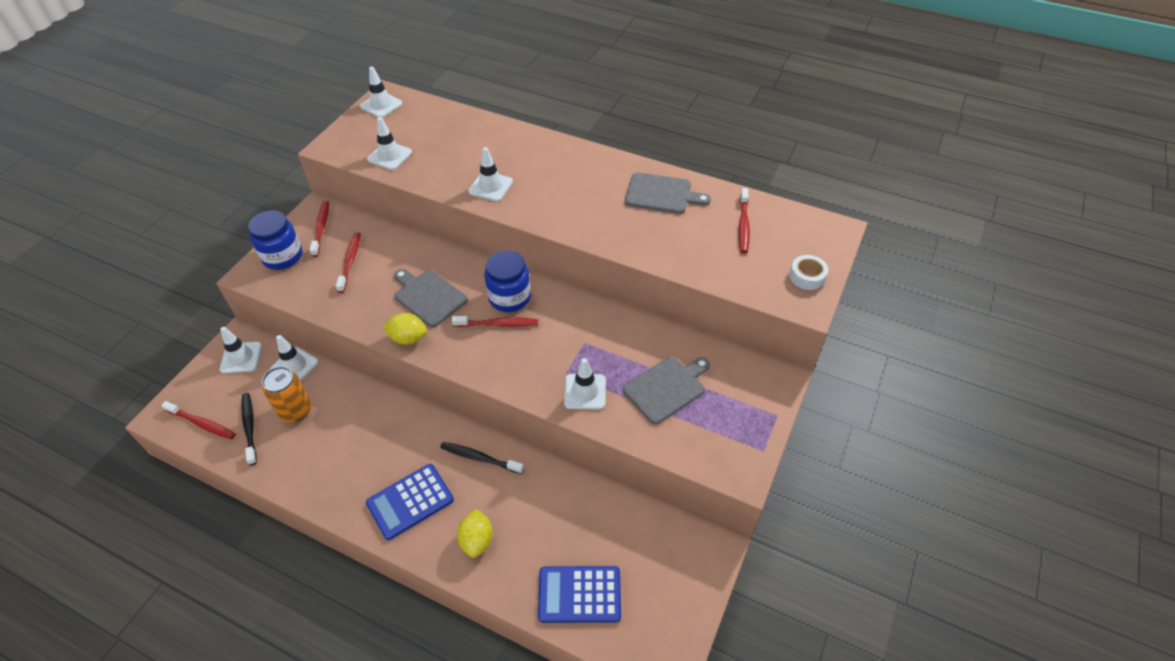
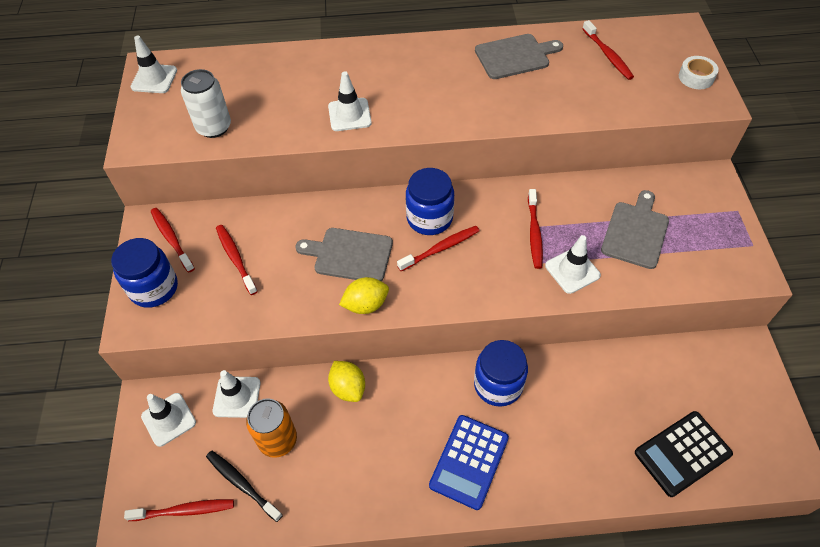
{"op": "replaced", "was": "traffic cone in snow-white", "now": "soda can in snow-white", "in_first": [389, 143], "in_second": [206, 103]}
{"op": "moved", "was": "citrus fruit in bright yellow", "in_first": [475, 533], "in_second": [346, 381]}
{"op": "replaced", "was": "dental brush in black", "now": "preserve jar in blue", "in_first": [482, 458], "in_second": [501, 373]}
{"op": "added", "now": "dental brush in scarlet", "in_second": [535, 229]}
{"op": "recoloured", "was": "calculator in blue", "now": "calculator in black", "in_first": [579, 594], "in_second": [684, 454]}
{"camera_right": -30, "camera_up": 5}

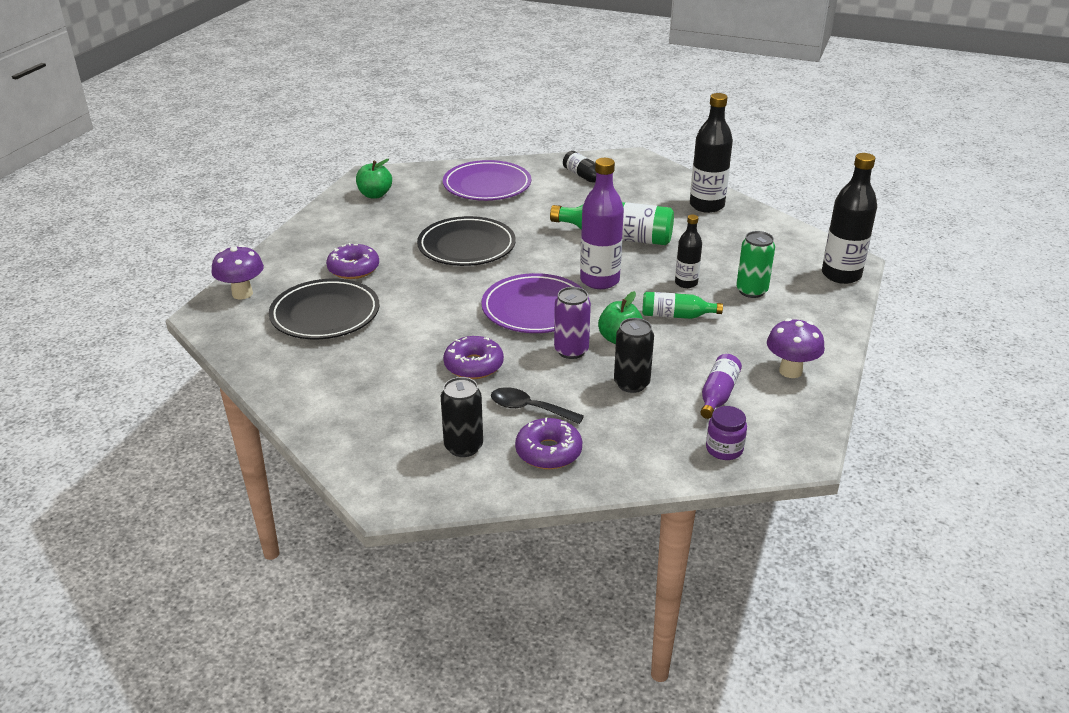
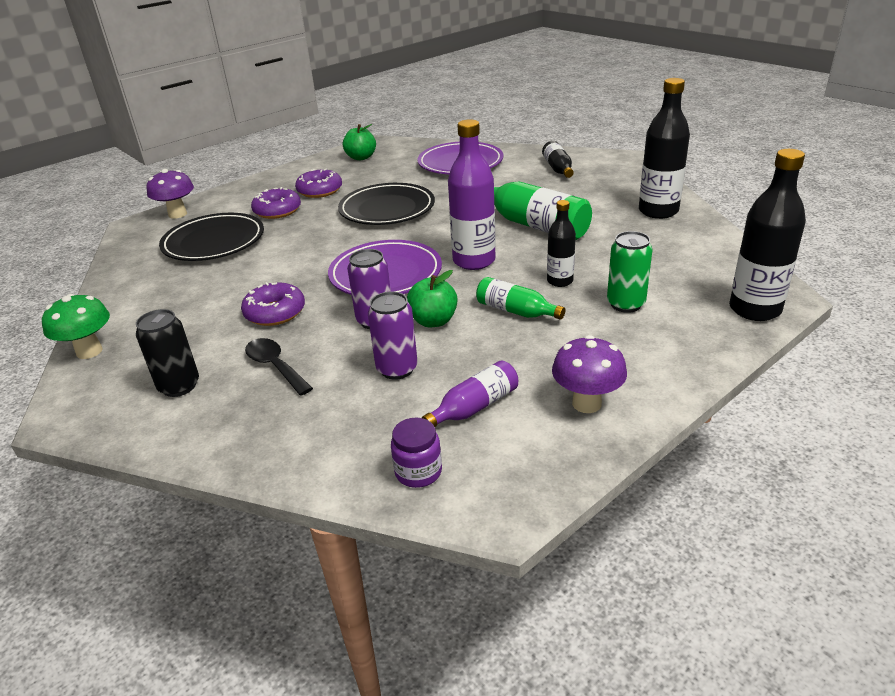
{"op": "added", "now": "mushroom in leaf-green", "in_second": [76, 326]}
{"op": "moved", "was": "glazed donut in royal purple", "in_first": [548, 443], "in_second": [318, 183]}
{"op": "recoloured", "was": "soda can in black", "now": "soda can in royal purple", "in_first": [634, 355], "in_second": [392, 335]}
{"camera_right": 30, "camera_up": 0}

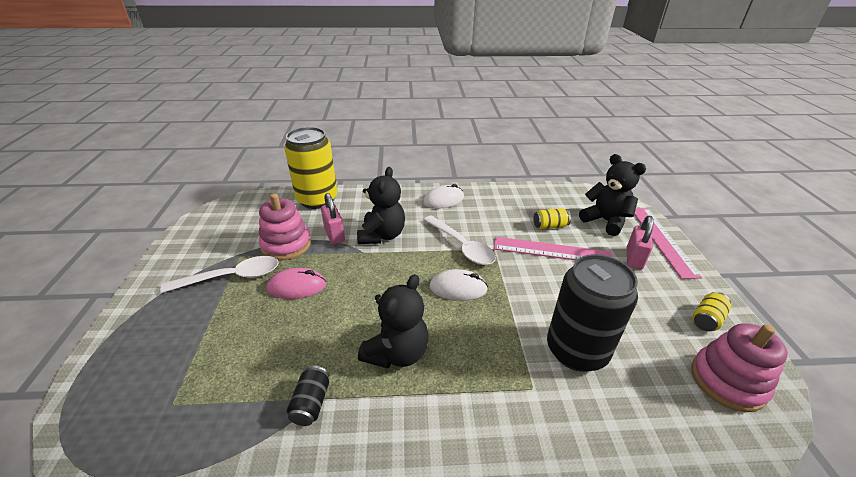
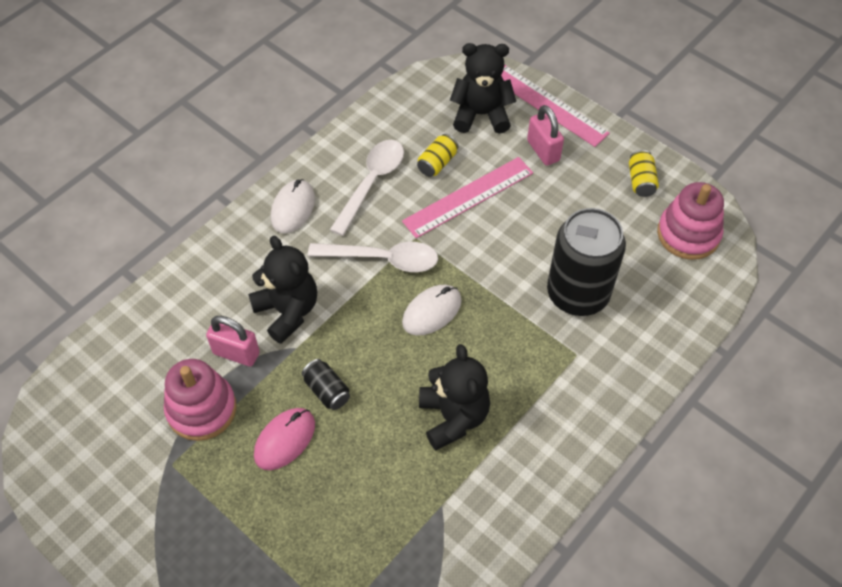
{"op": "moved", "was": "soda can in black", "in_first": [308, 396], "in_second": [326, 384]}
{"op": "moved", "was": "teaspoon in snow-white", "in_first": [219, 274], "in_second": [367, 188]}
{"op": "removed", "was": "soda can in bright yellow", "in_first": [310, 168]}
{"camera_right": -45, "camera_up": 20}

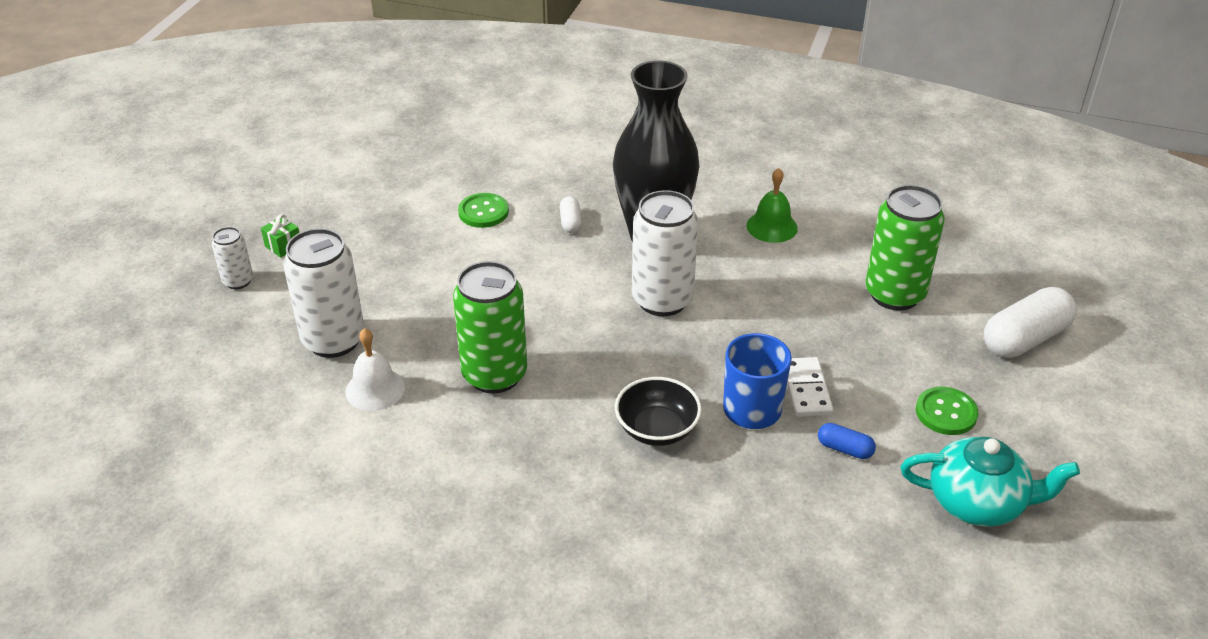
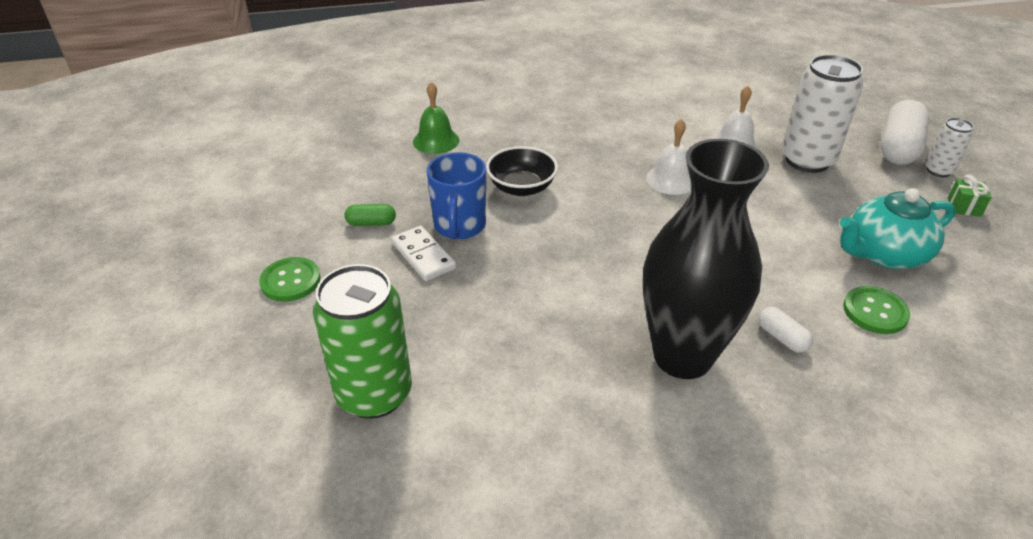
{"op": "recoloured", "was": "pill shape in blue", "now": "pill shape in leaf-green", "in_first": [847, 441], "in_second": [370, 215]}
{"op": "moved", "was": "bell in leaf-green", "in_first": [772, 205], "in_second": [436, 118]}
{"op": "replaced", "was": "soda can in leaf-green", "now": "bell in snow-white", "in_first": [490, 327], "in_second": [668, 157]}
{"op": "moved", "was": "china teapot in turquoise", "in_first": [990, 482], "in_second": [898, 228]}
{"op": "moved", "was": "pill shape in snow-white", "in_first": [1030, 322], "in_second": [905, 132]}
{"op": "removed", "was": "soda can in snow-white", "in_first": [665, 253]}
{"camera_right": 150, "camera_up": 0}

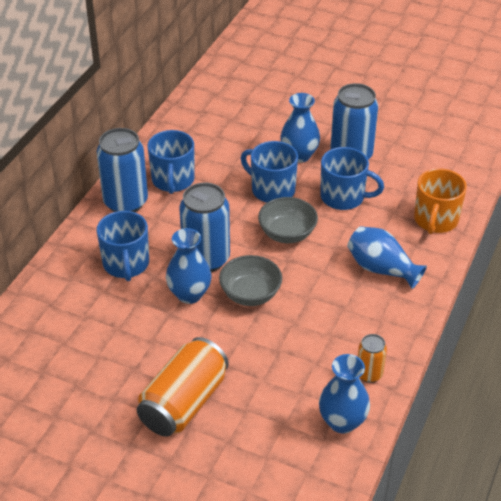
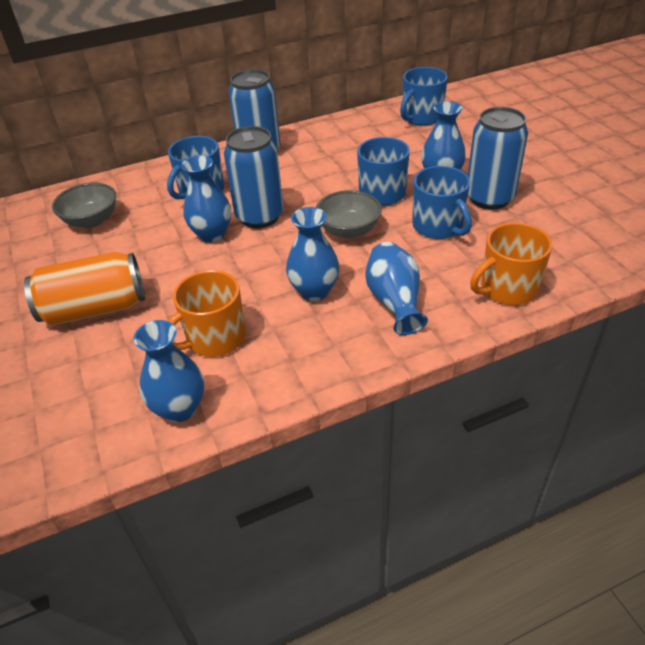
{"op": "moved", "was": "deep dish in grey", "in_first": [250, 280], "in_second": [84, 205]}
{"op": "added", "now": "tea mug in orange-coloured", "in_second": [207, 313]}
{"op": "added", "now": "tall vase in blue", "in_second": [313, 254]}
{"op": "moved", "was": "tea mug in blue", "in_first": [171, 162], "in_second": [424, 96]}
{"op": "removed", "was": "soda can in orange-coloured", "in_first": [372, 358]}
{"camera_right": 45, "camera_up": 0}

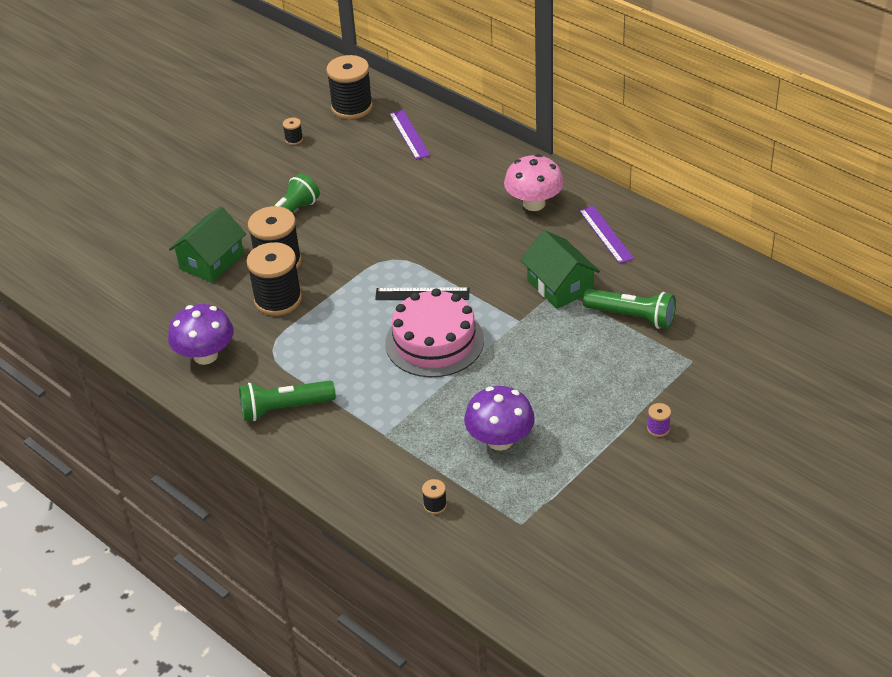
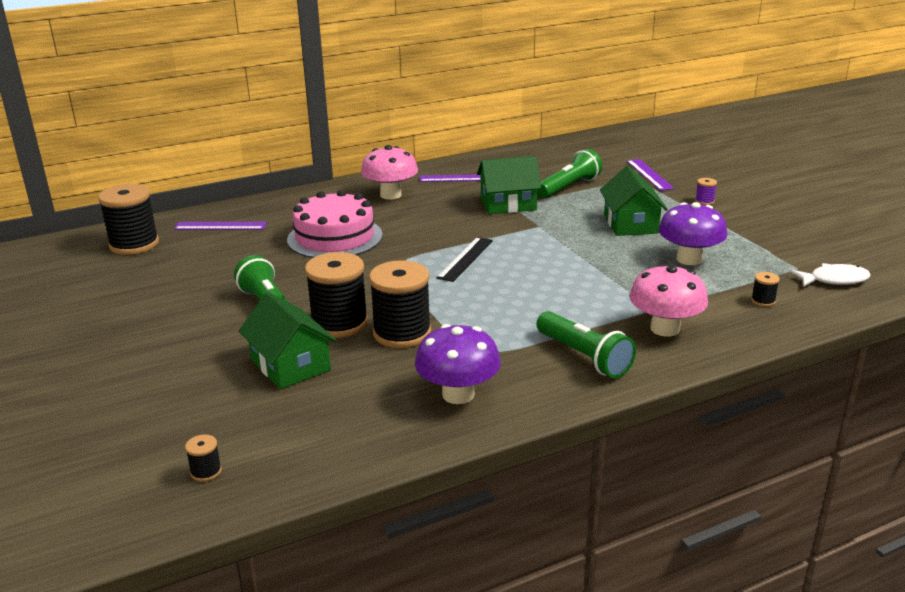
{"op": "moved", "was": "spool in black", "in_first": [293, 131], "in_second": [203, 458]}
{"op": "moved", "was": "layer cake in rosy", "in_first": [434, 332], "in_second": [335, 224]}
{"op": "turned", "was": "pocket torch in leaf-green", "in_first": [287, 401], "in_second": [586, 344], "clockwise": -45}
{"op": "added", "now": "toy house in leaf-green", "in_second": [634, 201]}
{"op": "added", "now": "ruler in royal purple", "in_second": [650, 175]}
{"op": "added", "now": "mushroom in rosy", "in_second": [668, 300]}
{"op": "added", "now": "fish in snow-white", "in_second": [830, 275]}
{"camera_right": -70, "camera_up": -15}

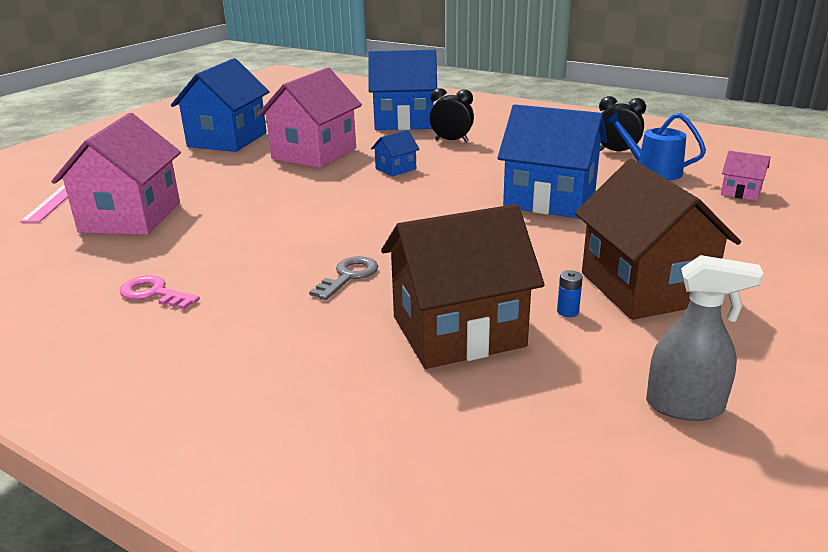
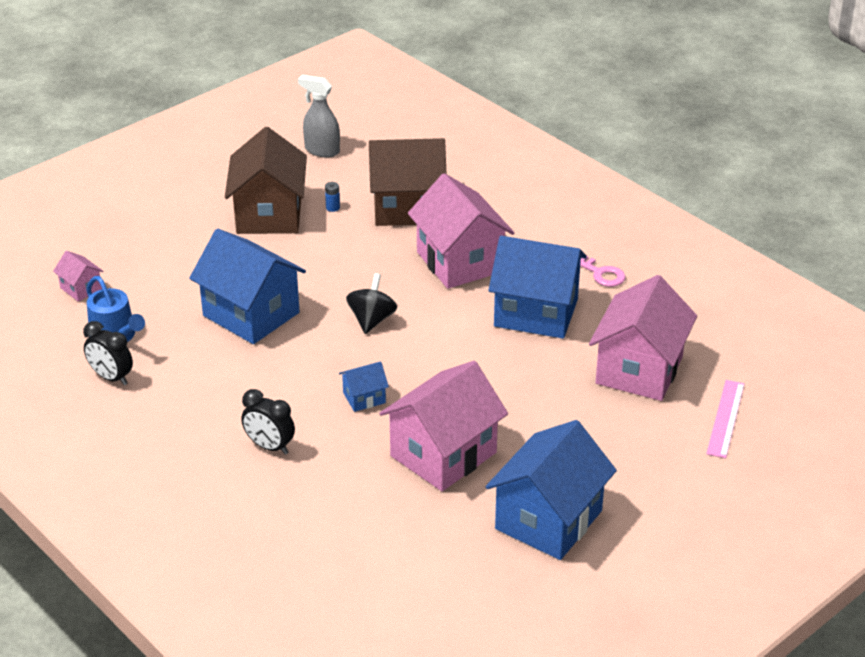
{"op": "added", "now": "spinning top in black", "in_second": [371, 303]}
{"op": "replaced", "was": "key in grey", "now": "toy house in rosy", "in_first": [343, 278], "in_second": [461, 231]}
{"op": "moved", "was": "toy house in blue", "in_first": [402, 90], "in_second": [537, 287]}
{"camera_right": -165, "camera_up": 10}

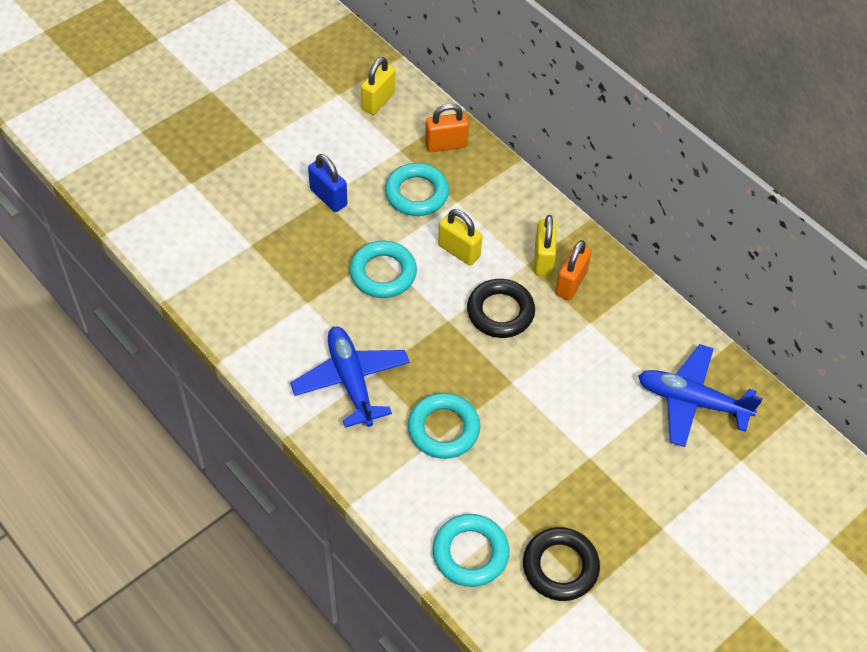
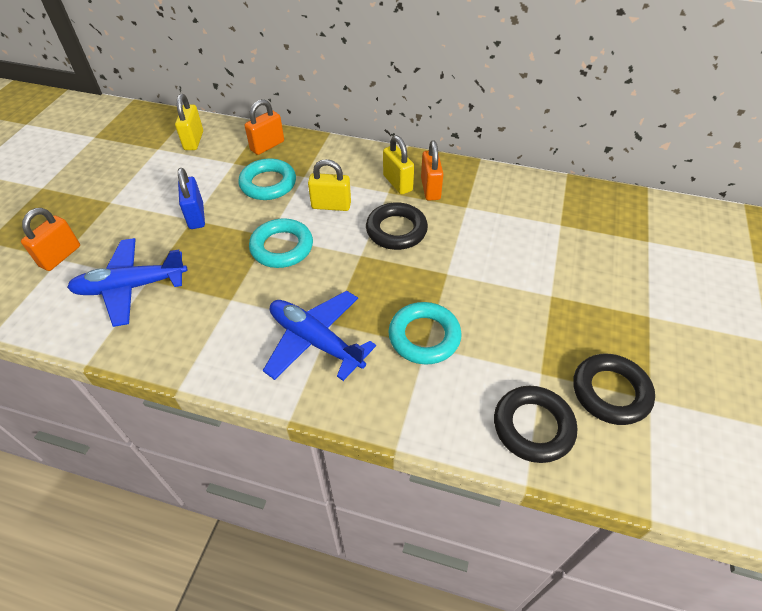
{"op": "added", "now": "small lock in orange-coloured", "in_second": [50, 239]}
{"op": "moved", "was": "plane in blue", "in_first": [700, 395], "in_second": [127, 282]}
{"op": "turned", "was": "small lock in blue", "in_first": [328, 183], "in_second": [191, 198], "clockwise": 60}
{"op": "recoloured", "was": "hoop in turquoise", "now": "hoop in black", "in_first": [470, 550], "in_second": [535, 424]}
{"camera_right": -30, "camera_up": -5}

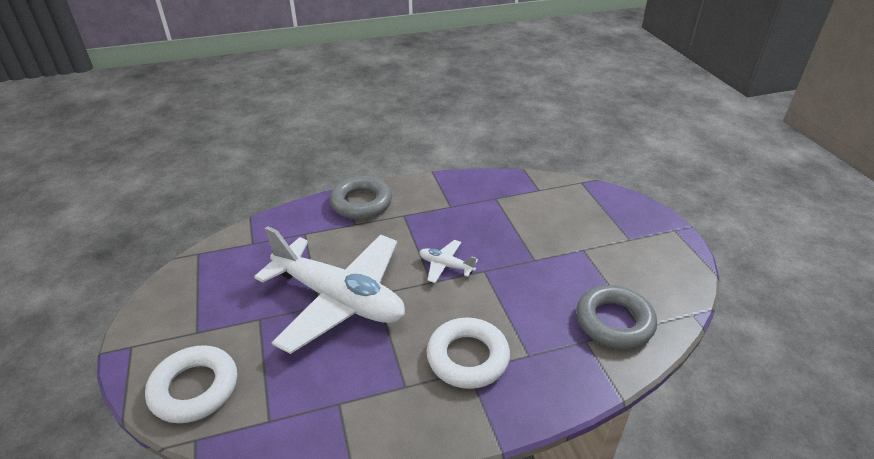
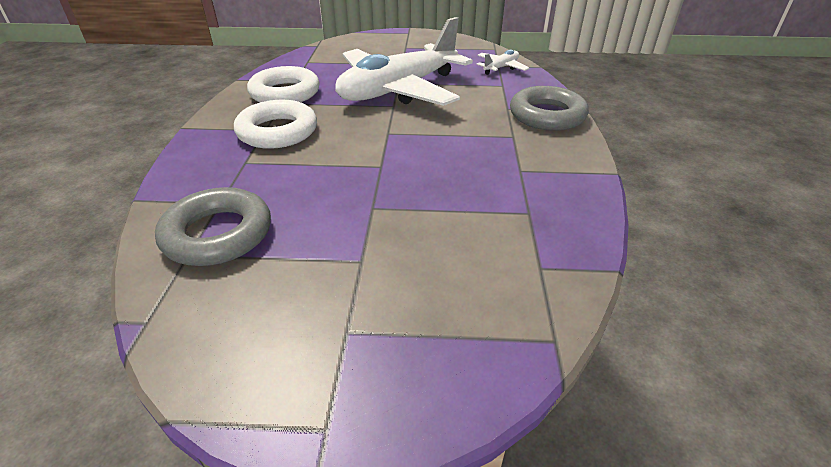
{"op": "moved", "was": "hoop in snow-white", "in_first": [191, 384], "in_second": [283, 84]}
{"op": "moved", "was": "plane in snow-white", "in_first": [448, 261], "in_second": [502, 62]}
{"camera_right": 110, "camera_up": 0}

